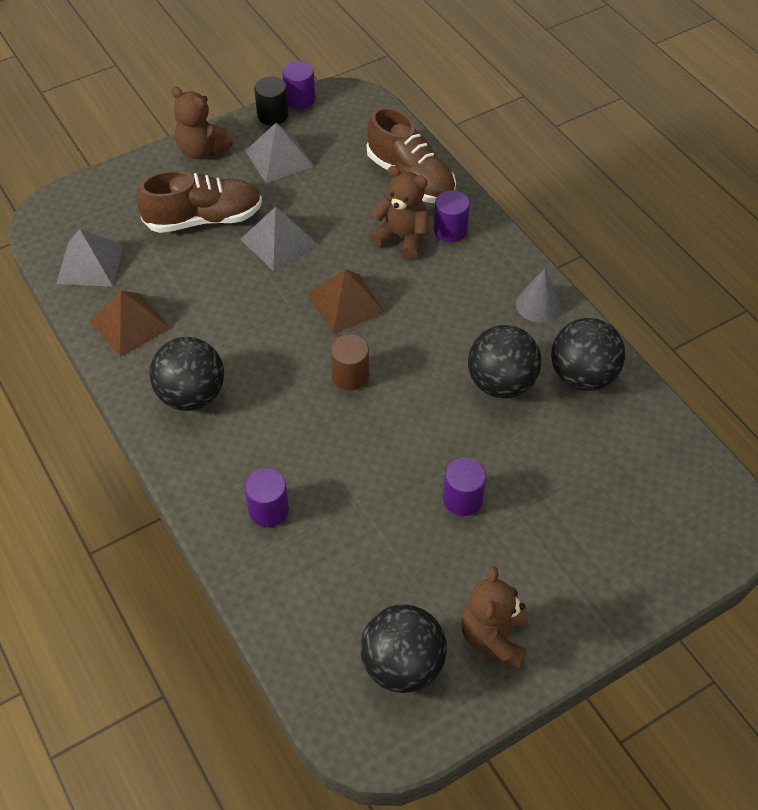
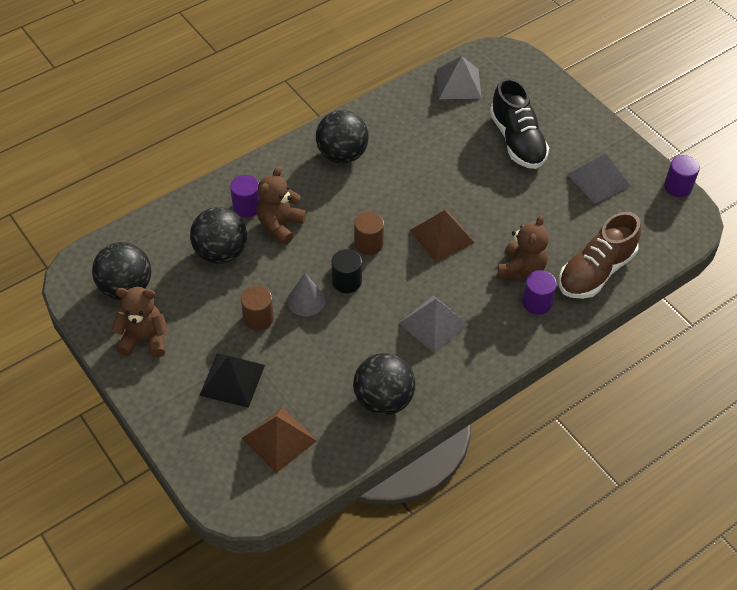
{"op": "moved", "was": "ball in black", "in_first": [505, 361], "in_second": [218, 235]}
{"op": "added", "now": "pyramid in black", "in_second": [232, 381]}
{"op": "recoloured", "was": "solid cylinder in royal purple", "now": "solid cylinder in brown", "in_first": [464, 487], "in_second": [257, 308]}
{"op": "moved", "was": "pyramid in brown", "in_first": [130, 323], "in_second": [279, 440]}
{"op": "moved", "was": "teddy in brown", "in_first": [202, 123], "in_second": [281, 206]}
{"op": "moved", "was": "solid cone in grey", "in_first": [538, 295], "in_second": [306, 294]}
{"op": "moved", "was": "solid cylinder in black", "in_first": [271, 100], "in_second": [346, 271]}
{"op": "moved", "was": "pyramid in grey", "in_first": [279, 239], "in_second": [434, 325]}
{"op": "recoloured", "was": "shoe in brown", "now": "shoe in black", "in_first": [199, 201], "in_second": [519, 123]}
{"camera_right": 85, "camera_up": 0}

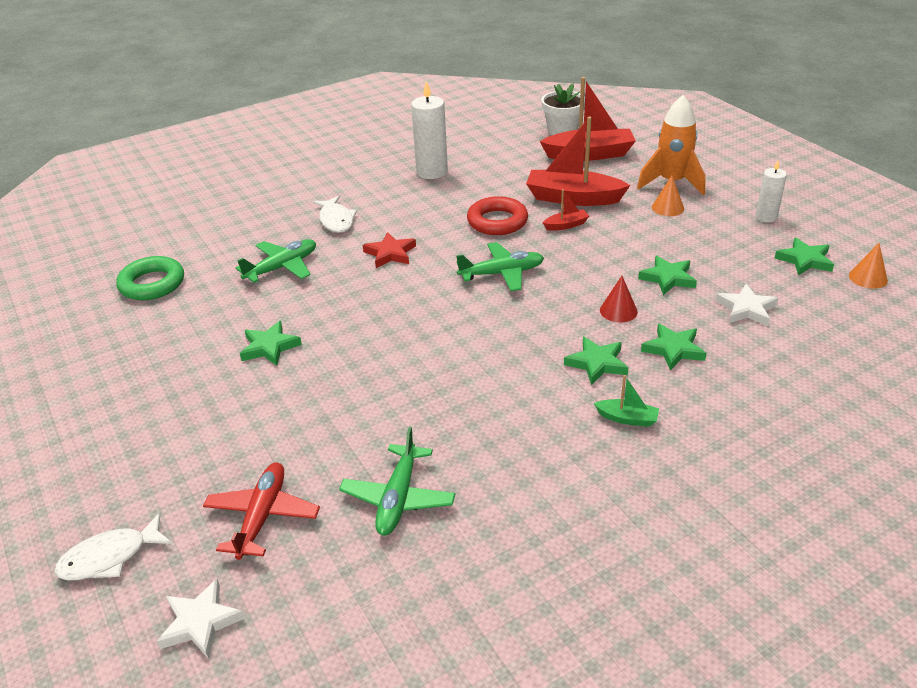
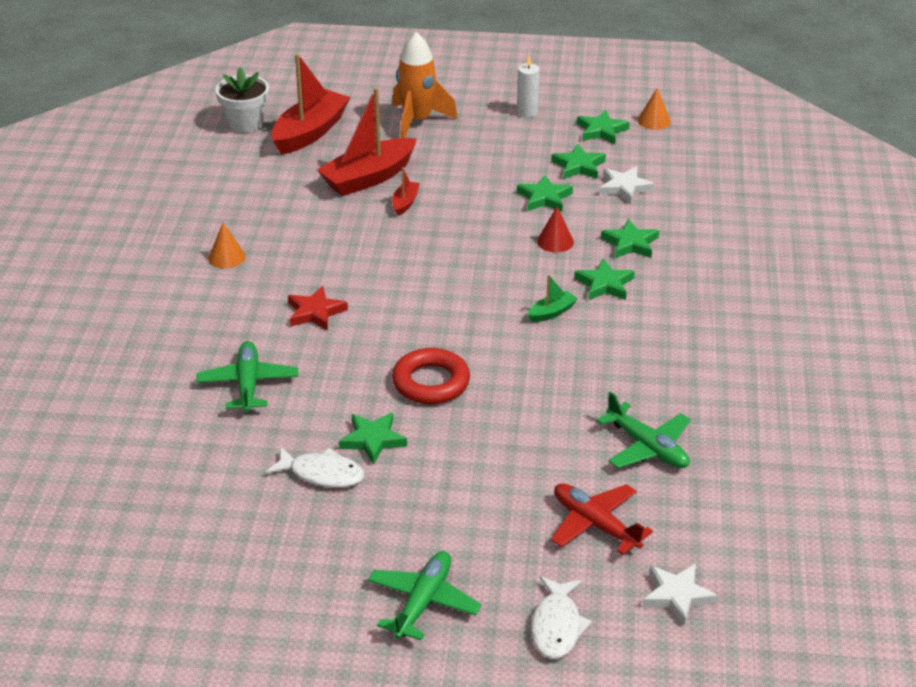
{"op": "moved", "was": "solid cone in orange-coloured", "in_first": [668, 196], "in_second": [227, 245]}
{"op": "moved", "was": "fish in snow-white", "in_first": [335, 214], "in_second": [315, 466]}
{"op": "moved", "was": "plane in leaf-green", "in_first": [500, 266], "in_second": [424, 595]}
{"op": "moved", "was": "hoop in scarlet", "in_first": [497, 215], "in_second": [431, 376]}
{"op": "moved", "was": "boat in leaf-green", "in_first": [626, 401], "in_second": [553, 298]}
{"op": "added", "now": "star in leaf-green", "in_second": [578, 161]}
{"op": "removed", "was": "hoop in leaf-green", "in_first": [150, 278]}
{"op": "removed", "was": "candle in snow-white", "in_first": [429, 130]}
{"camera_right": -55, "camera_up": 0}

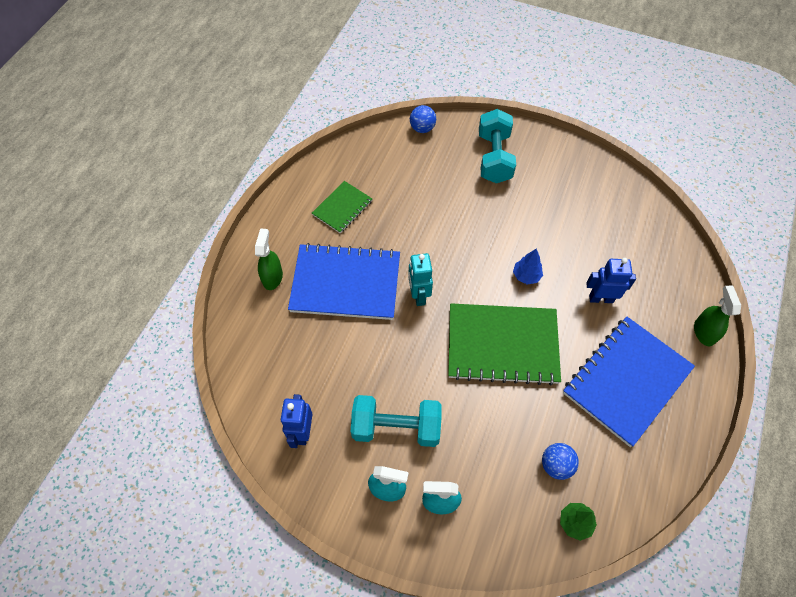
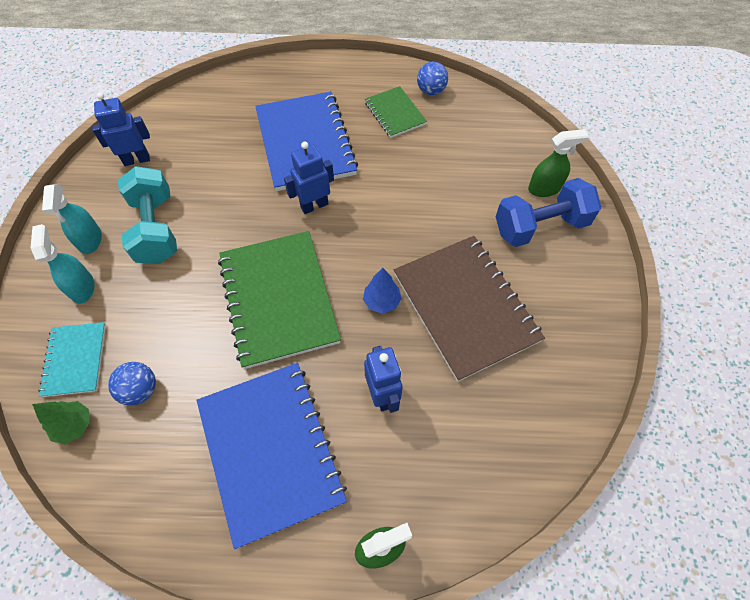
{"op": "added", "now": "exercise book in turquoise", "in_second": [72, 359]}
{"op": "turned", "was": "exercise book in blue", "in_first": [629, 382], "in_second": [272, 456], "clockwise": 45}
{"op": "recoloured", "was": "robot figure in turquoise", "now": "robot figure in blue", "in_first": [420, 279], "in_second": [309, 178]}
{"op": "turned", "was": "exercise book in leaf-green", "in_first": [342, 207], "in_second": [396, 112], "clockwise": 45}
{"op": "added", "now": "exercise book in brown", "in_second": [469, 309]}
{"op": "moved", "was": "ball in blue", "in_first": [423, 119], "in_second": [432, 78]}
{"op": "recoloured", "was": "dumbbell in turquoise", "now": "dumbbell in blue", "in_first": [497, 146], "in_second": [548, 212]}
{"op": "moved", "was": "sprayer in leaf-green", "in_first": [269, 259], "in_second": [558, 163]}
{"camera_right": 70, "camera_up": 0}

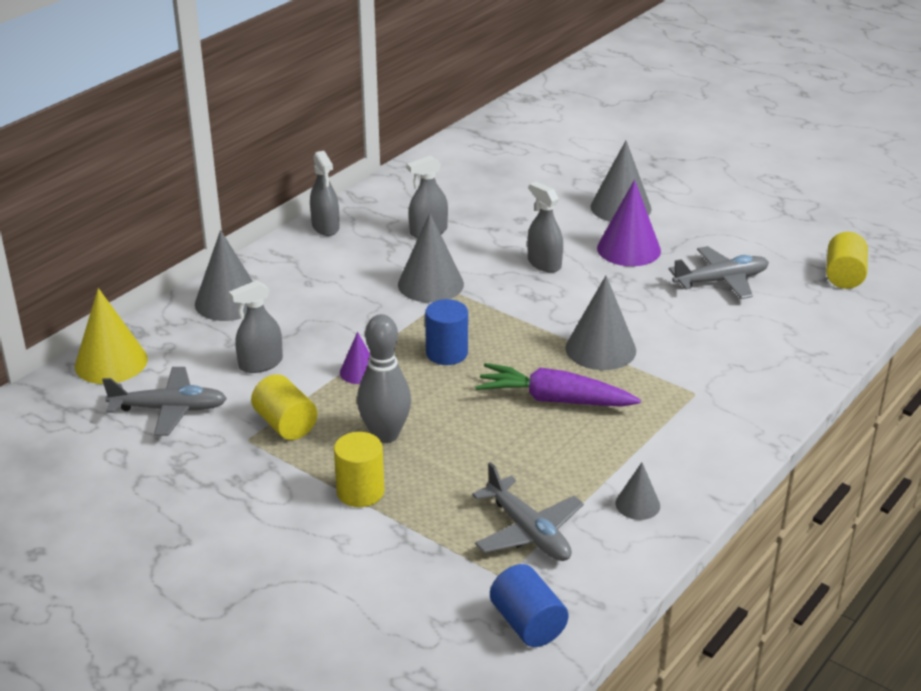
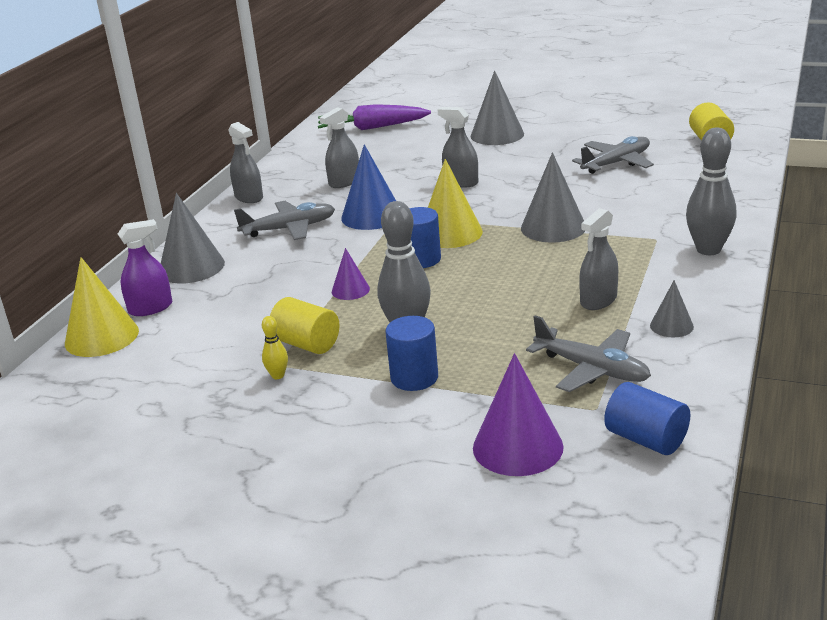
{"op": "added", "now": "sprayer in royal purple", "in_second": [145, 267]}
{"op": "moved", "was": "plane in grey", "in_first": [164, 401], "in_second": [284, 220]}
{"op": "added", "now": "bowling pin in bright yellow", "in_second": [275, 347]}
{"op": "moved", "was": "toy carrot in royal purple", "in_first": [558, 385], "in_second": [374, 117]}
{"op": "recoloured", "was": "solid cone in grey", "now": "solid cone in blue", "in_first": [431, 258], "in_second": [368, 187]}
{"op": "recoloured", "was": "solid cylinder in bright yellow", "now": "solid cylinder in blue", "in_first": [359, 469], "in_second": [411, 353]}
{"op": "added", "now": "solid cone in bright yellow", "in_second": [455, 203]}
{"op": "moved", "was": "solid cone in royal purple", "in_first": [629, 223], "in_second": [518, 414]}
{"op": "moved", "was": "sprayer in grey", "in_first": [256, 326], "in_second": [598, 259]}
{"op": "added", "now": "bowling pin in grey", "in_second": [711, 191]}
{"camera_right": -15, "camera_up": -5}

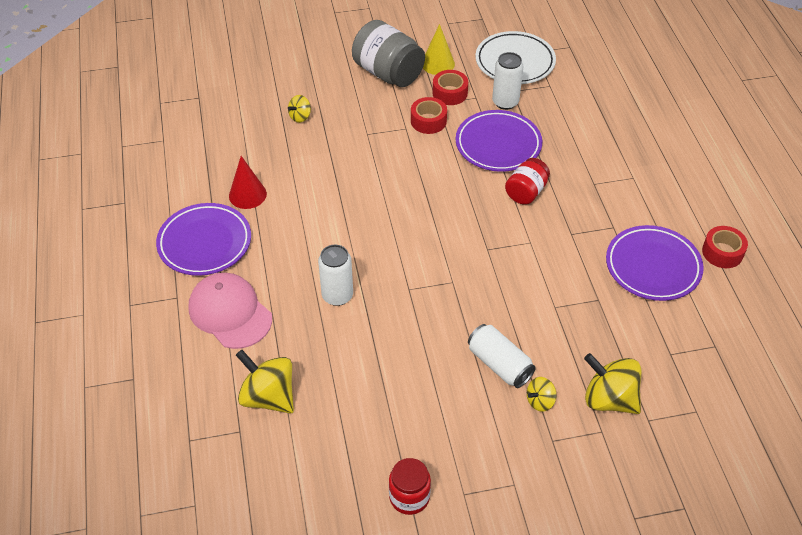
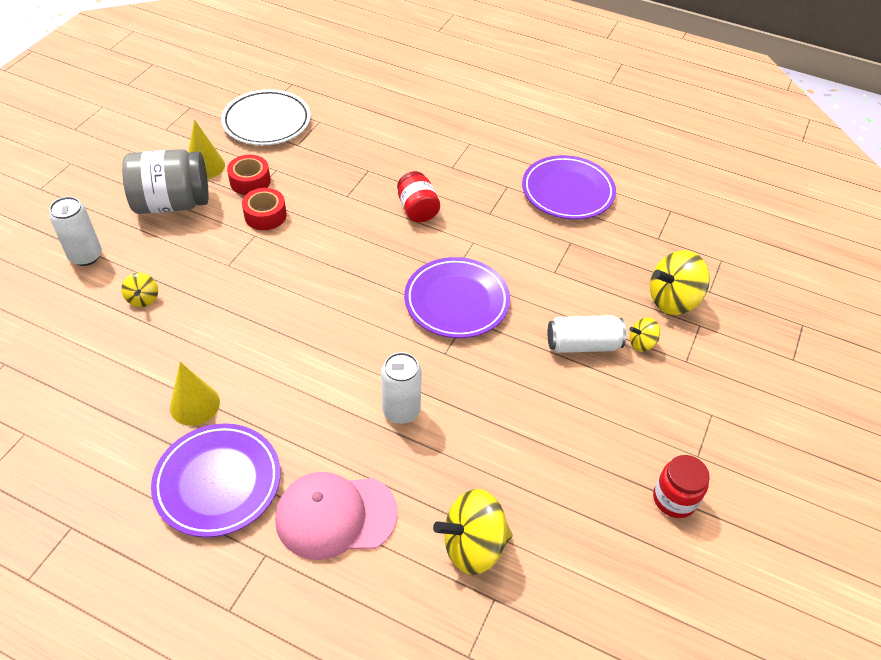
{"op": "moved", "was": "soda can in snow-white", "in_first": [508, 81], "in_second": [75, 231]}
{"op": "recoloured", "was": "solid cone in scarlet", "now": "solid cone in bright yellow", "in_first": [248, 182], "in_second": [195, 394]}
{"op": "moved", "was": "dinner plate in royal purple", "in_first": [499, 141], "in_second": [457, 297]}
{"op": "turned", "was": "spinning top in bright yellow", "in_first": [542, 394], "in_second": [644, 334], "clockwise": 75}
{"op": "removed", "was": "roll of tape in scarlet", "in_first": [725, 247]}
{"camera_right": -55, "camera_up": 0}

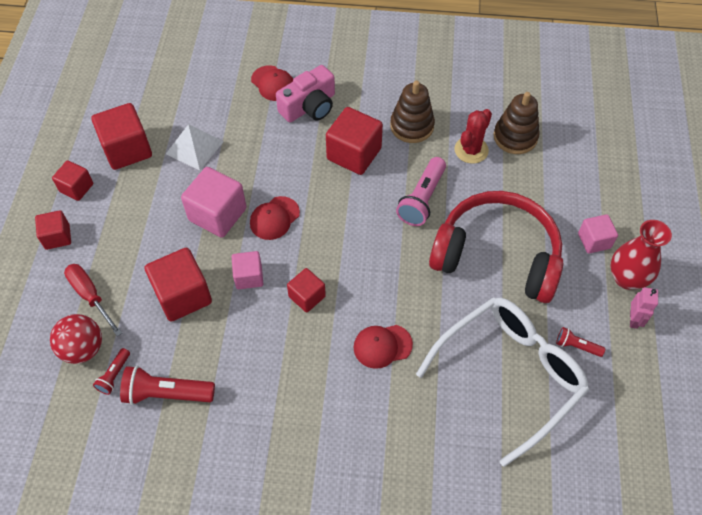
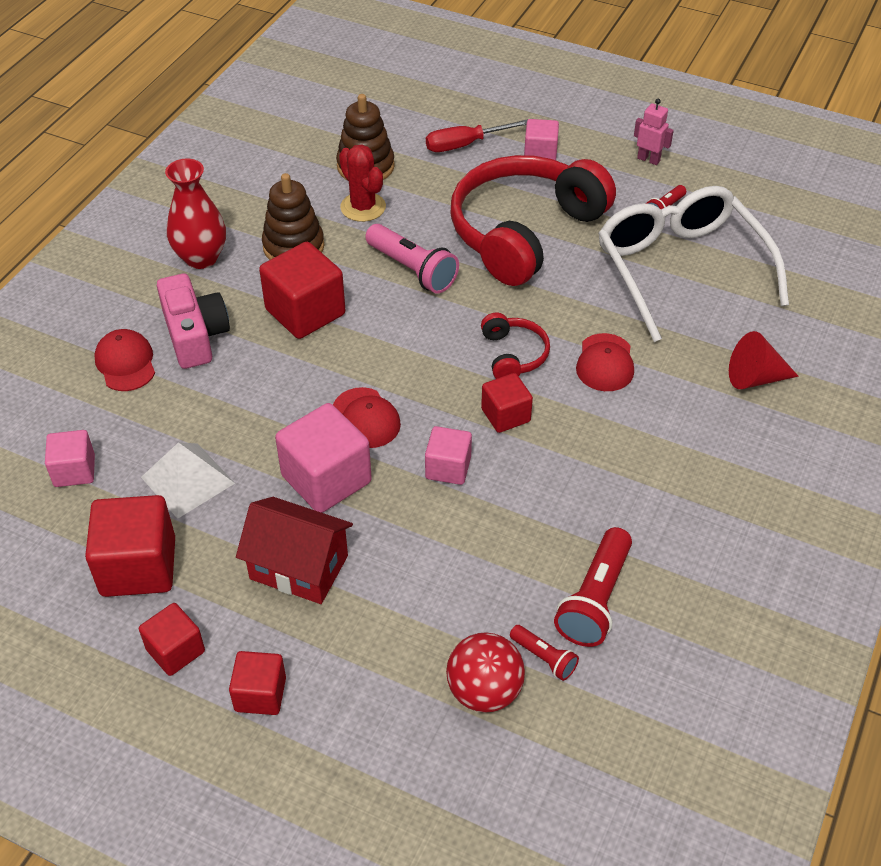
{"op": "added", "now": "solid cube in rosy", "in_second": [70, 458]}
{"op": "turned", "was": "cap in scarlet", "in_first": [272, 83], "in_second": [124, 360], "clockwise": -90}
{"op": "moved", "was": "tall vase in scarlet", "in_first": [641, 255], "in_second": [195, 213]}
{"op": "added", "now": "toy house in scarlet", "in_second": [294, 550]}
{"op": "moved", "was": "screwdriver in scarlet", "in_first": [93, 300], "in_second": [477, 135]}
{"op": "added", "now": "over-ear headphones in scarlet", "in_second": [515, 346]}
{"op": "added", "now": "solid cone in scarlet", "in_second": [764, 360]}
{"op": "removed", "was": "solid cube in scarlet", "in_first": [178, 285]}
{"camera_right": -70, "camera_up": -10}

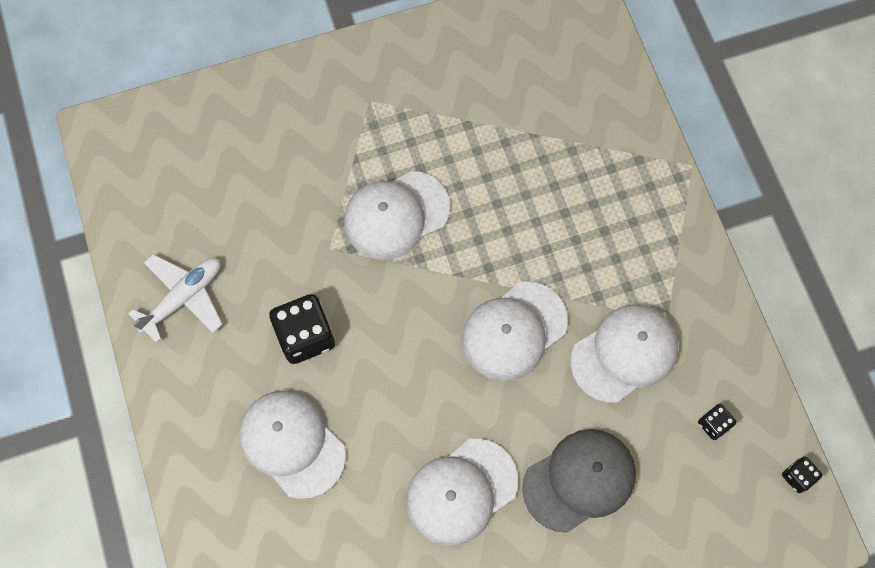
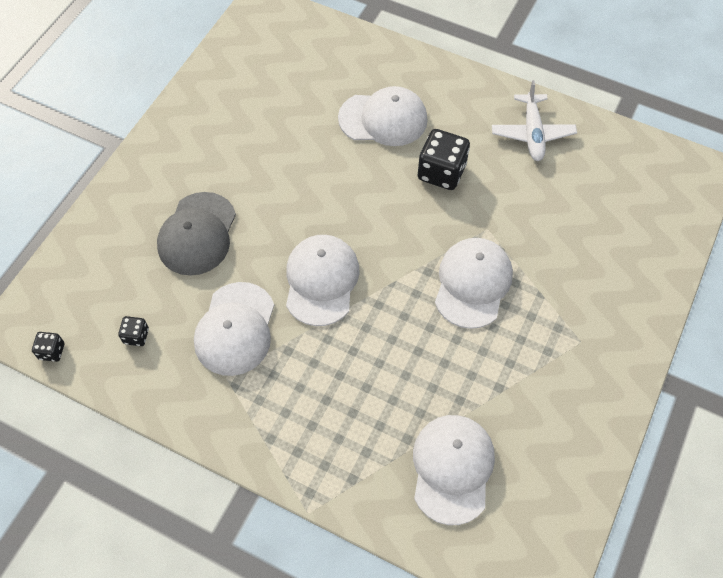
{"op": "moved", "was": "cap in snow-white", "in_first": [462, 492], "in_second": [454, 470]}
{"camera_right": 135, "camera_up": -10}

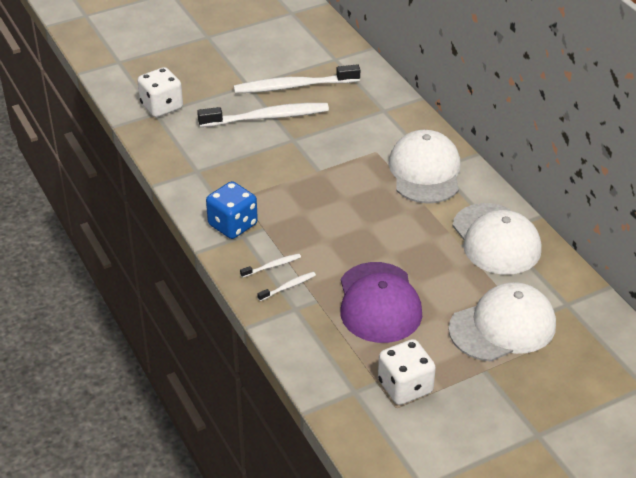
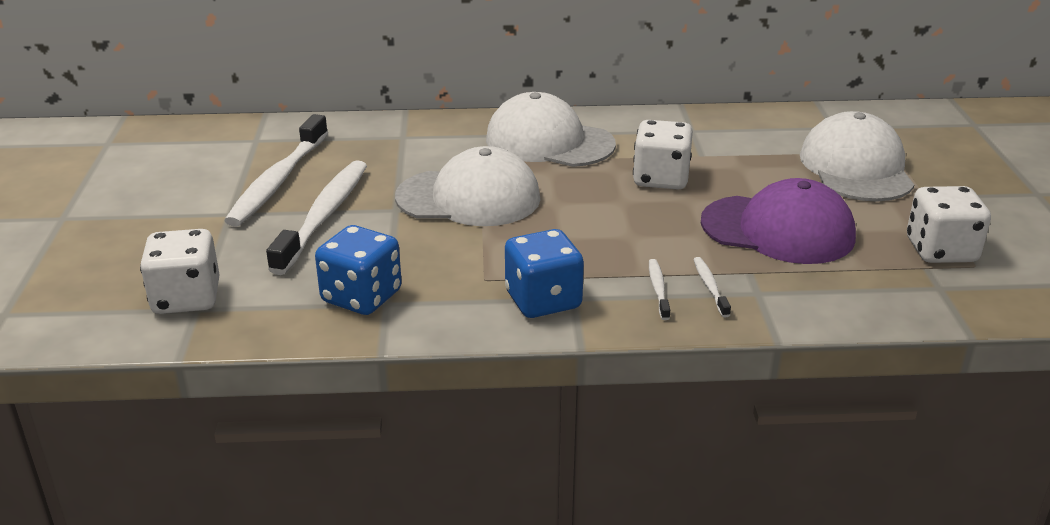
{"op": "added", "now": "die in blue", "in_second": [358, 270]}
{"op": "moved", "was": "cap in snow-white", "in_first": [497, 239], "in_second": [467, 186]}
{"op": "added", "now": "die in snow-white", "in_second": [663, 155]}
{"camera_right": -65, "camera_up": -10}

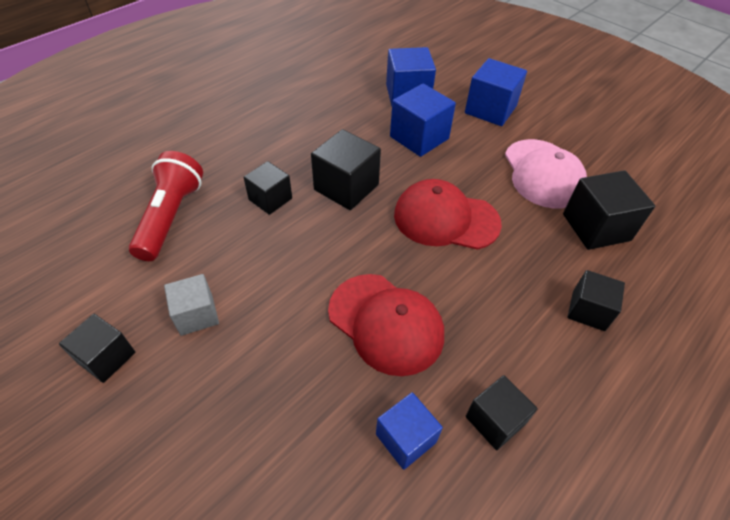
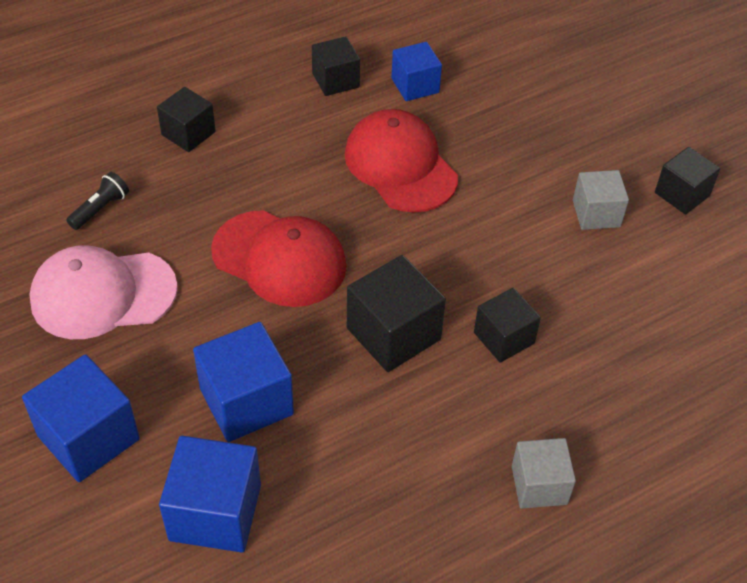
{"op": "turned", "was": "cap in rosy", "in_first": [546, 173], "in_second": [103, 292], "clockwise": -105}
{"op": "replaced", "was": "solid cube in black", "now": "pocket torch in black", "in_first": [609, 210], "in_second": [97, 201]}
{"op": "added", "now": "solid cube in grey", "in_second": [544, 473]}
{"op": "removed", "was": "pocket torch in scarlet", "in_first": [166, 206]}
{"camera_right": -165, "camera_up": 0}

